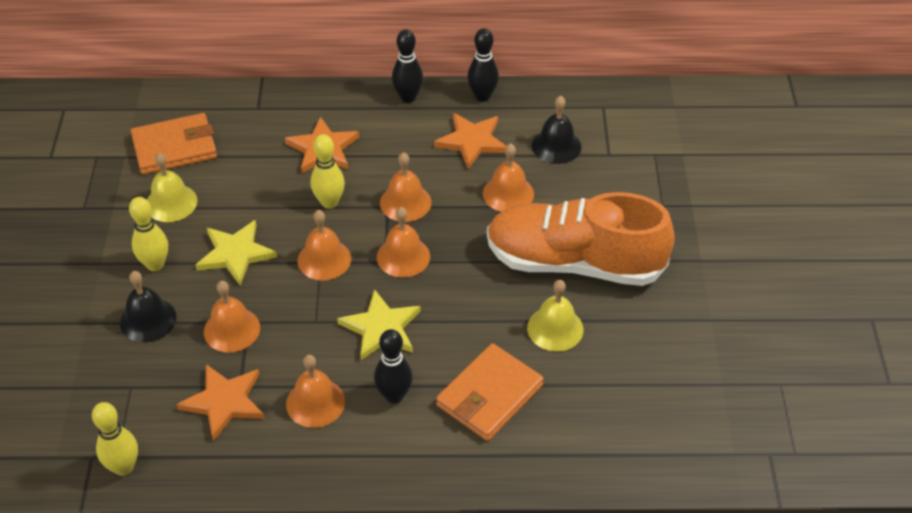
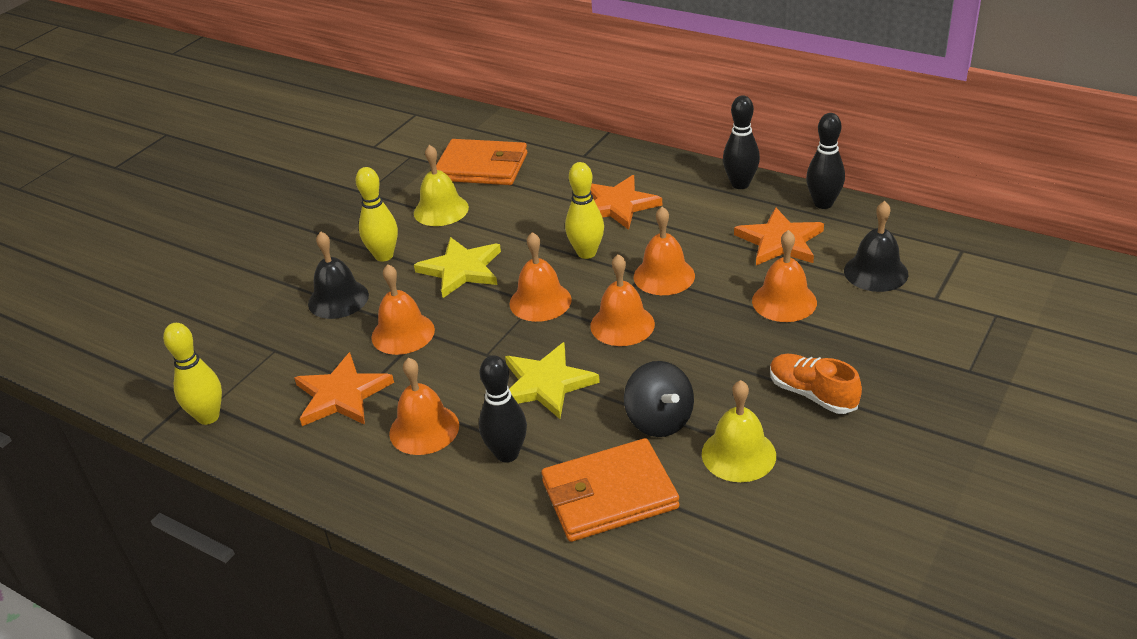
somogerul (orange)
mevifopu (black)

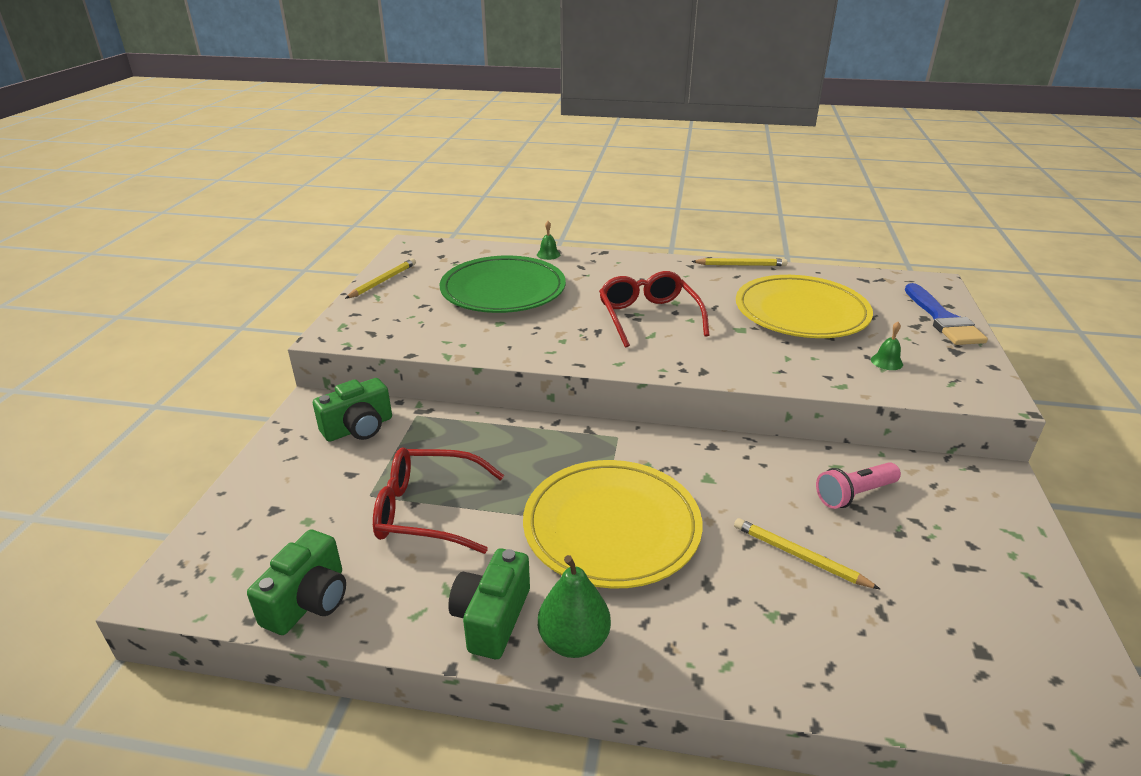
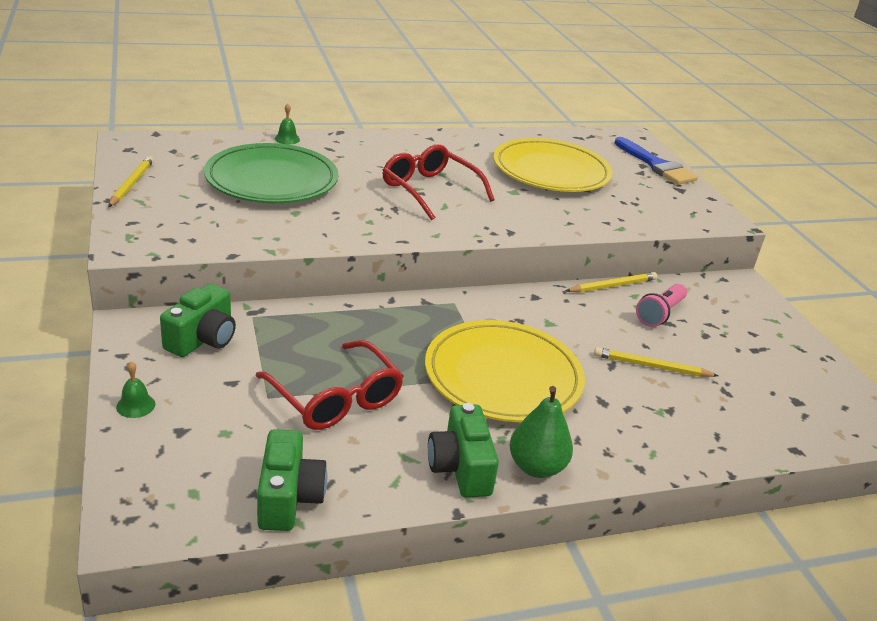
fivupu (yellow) (2nd from left)
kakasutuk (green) (1st from left)
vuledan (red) (1st from left)

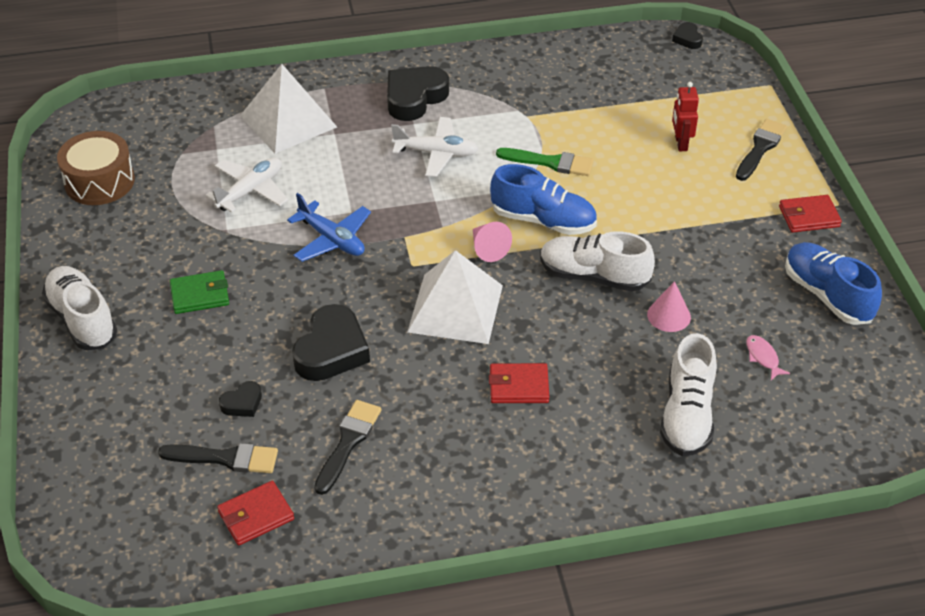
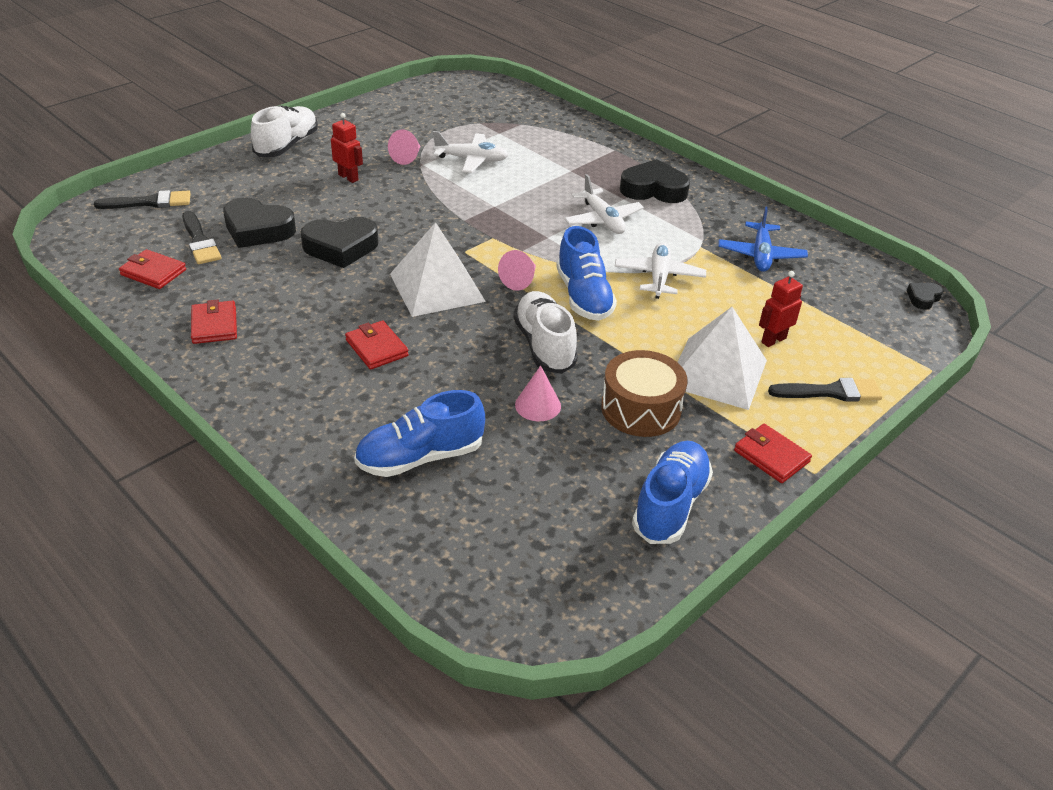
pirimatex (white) (2nd from left)
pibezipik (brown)
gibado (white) (3rd from left)
gibado (blue)
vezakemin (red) (1st from left)
somogerul (blue) (1st from left)
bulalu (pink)
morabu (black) (1st from left)
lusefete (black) (1st from left)
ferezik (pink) (1st from left)
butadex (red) (2nd from left)

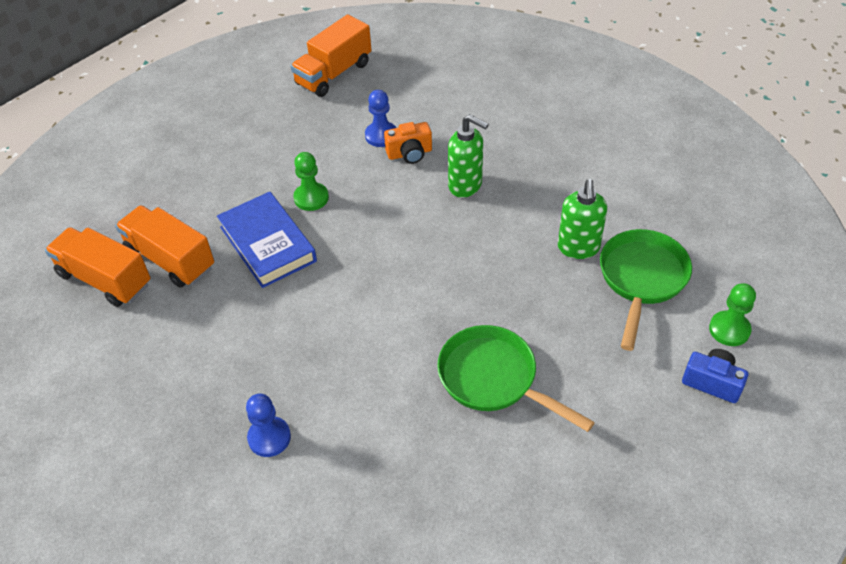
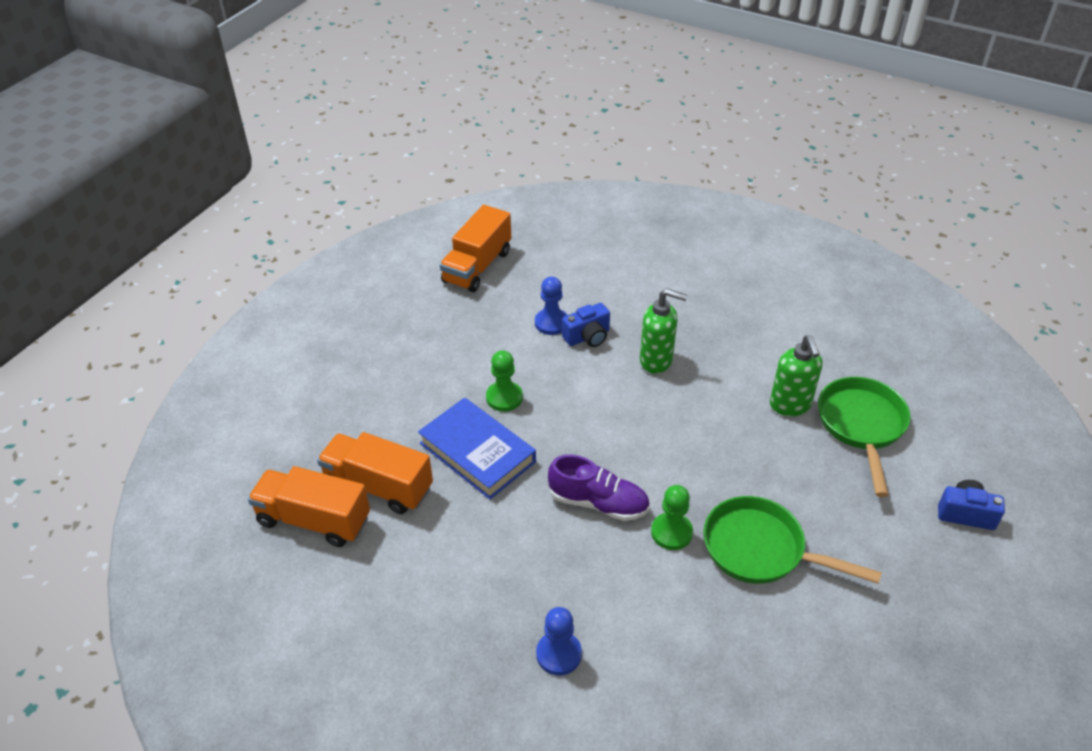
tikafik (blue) (1st from left)
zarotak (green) (2nd from left)
somogerul (purple)

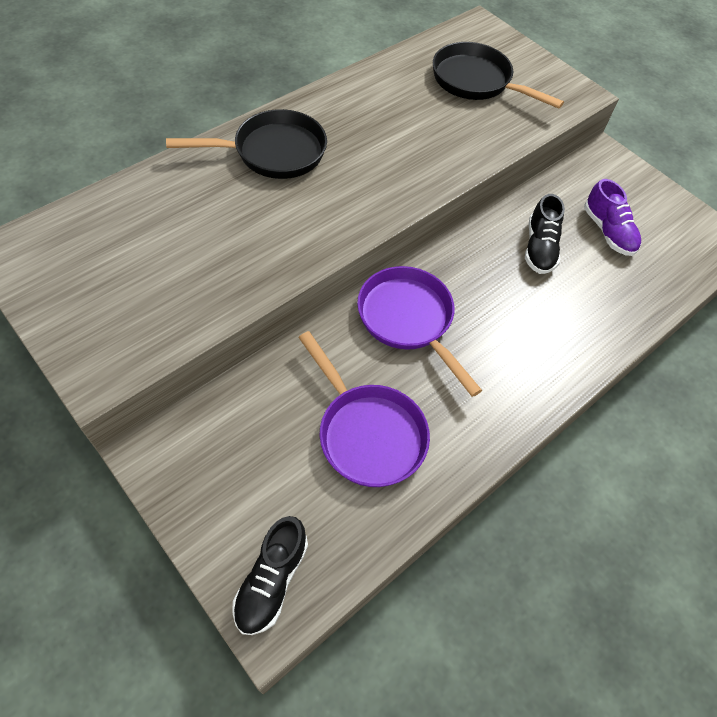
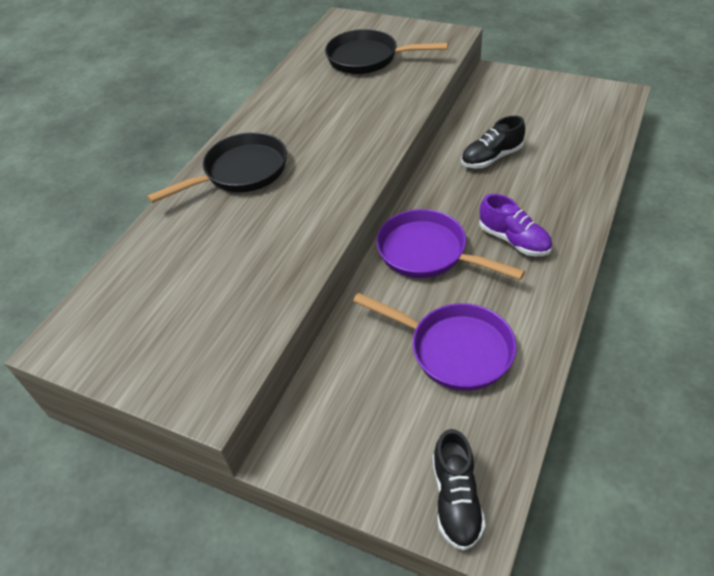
somogerul (purple)
somogerul (black) (2nd from left)

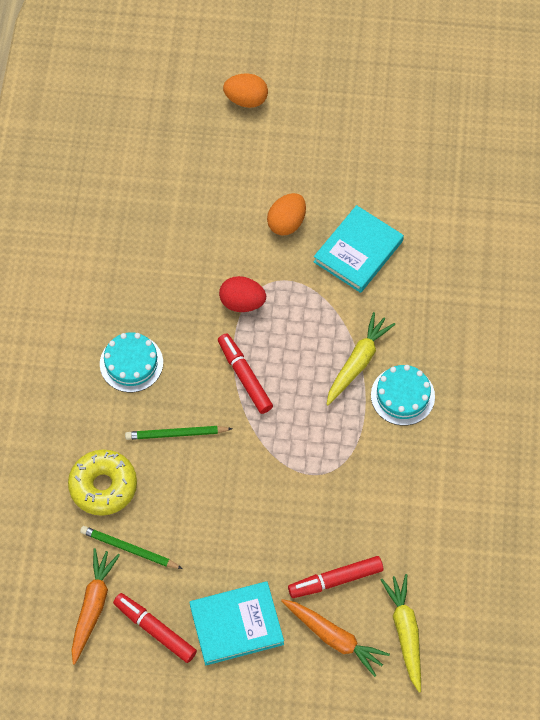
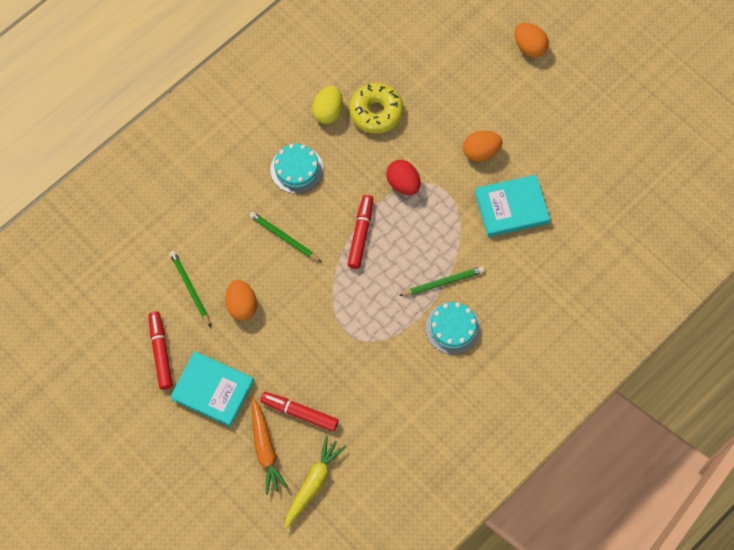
fivupu (green) (3rd from left)
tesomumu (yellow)
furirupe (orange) (1st from left in the first image)
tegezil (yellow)
tegezil (orange) (1st from left)

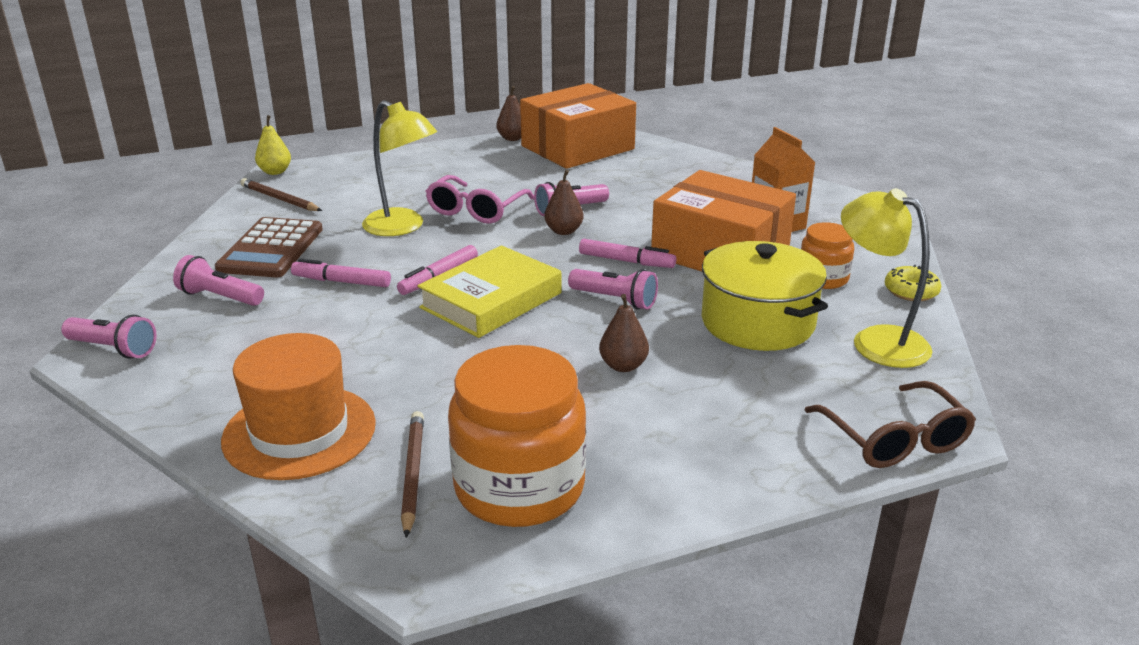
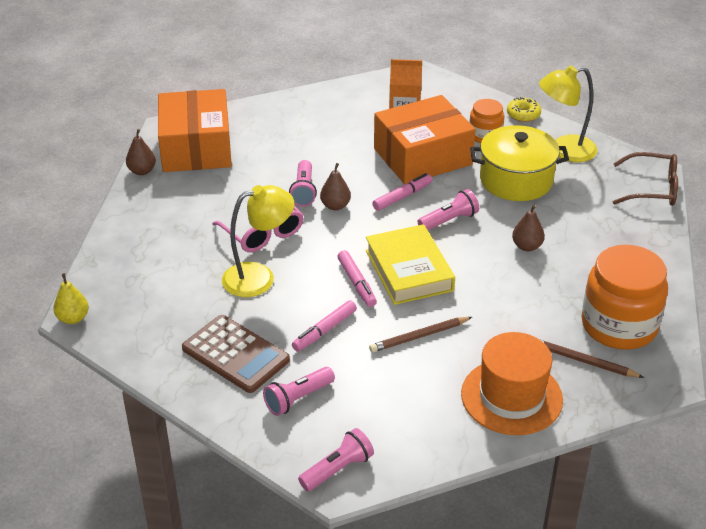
fivupu (brown) (1st from left)

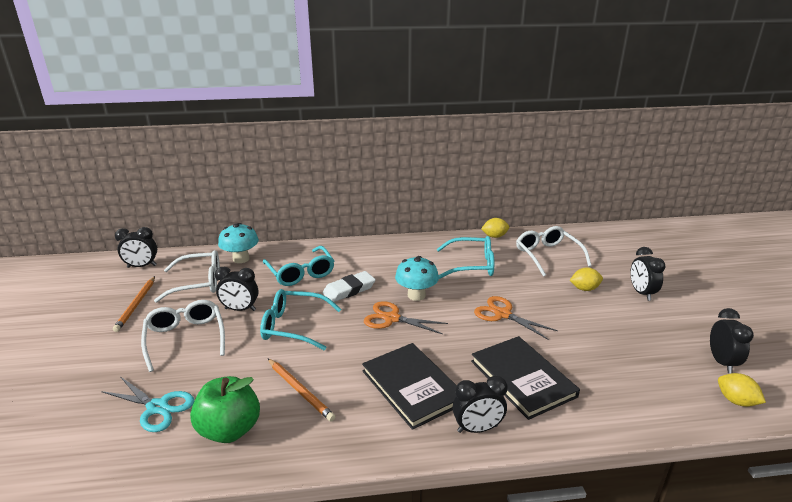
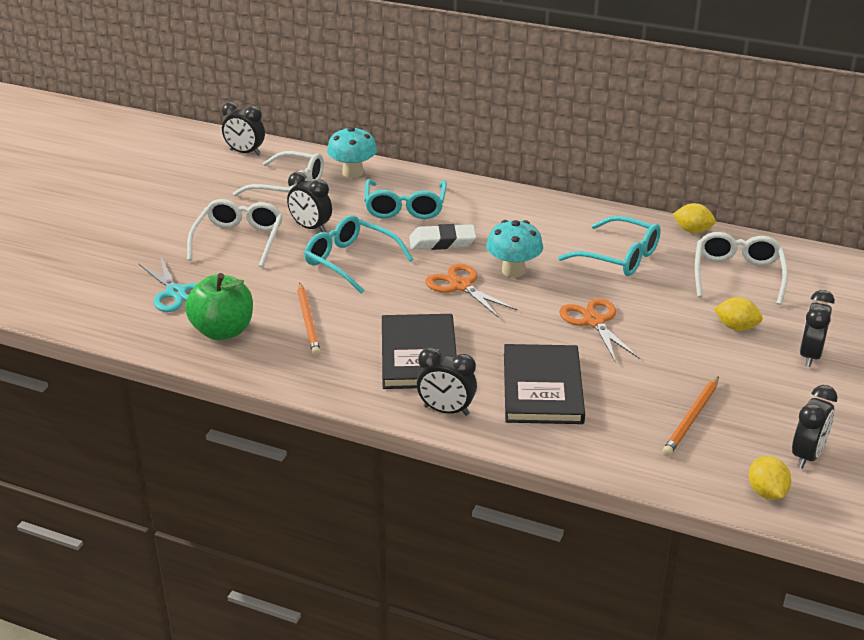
fivupu (orange) (2nd from left)

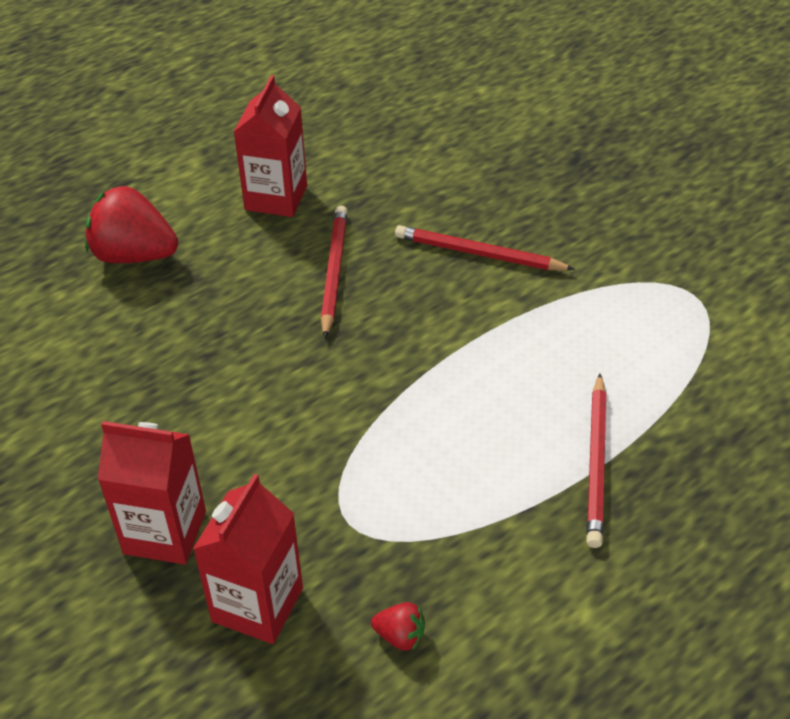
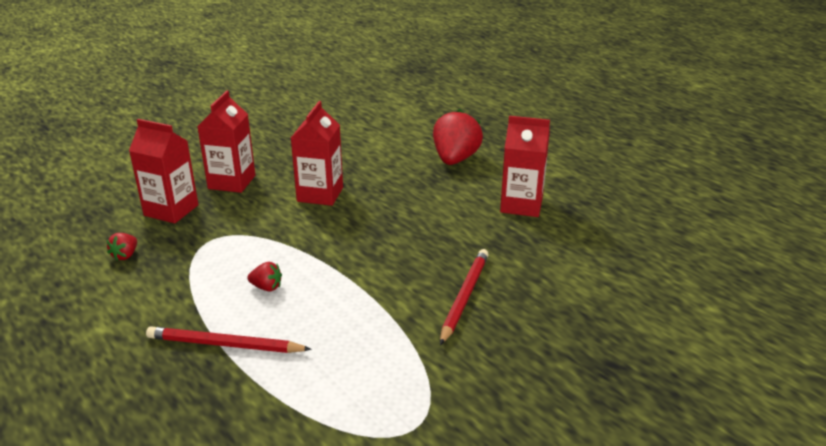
fivupu (red) (1st from left in the first image)
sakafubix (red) (3rd from left)
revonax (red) (2nd from left)

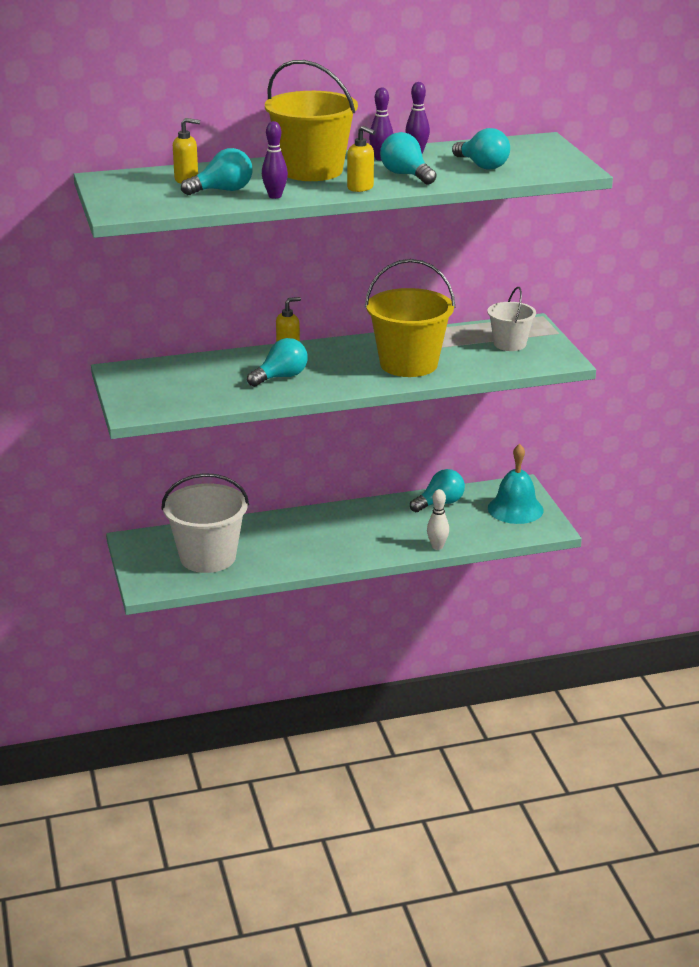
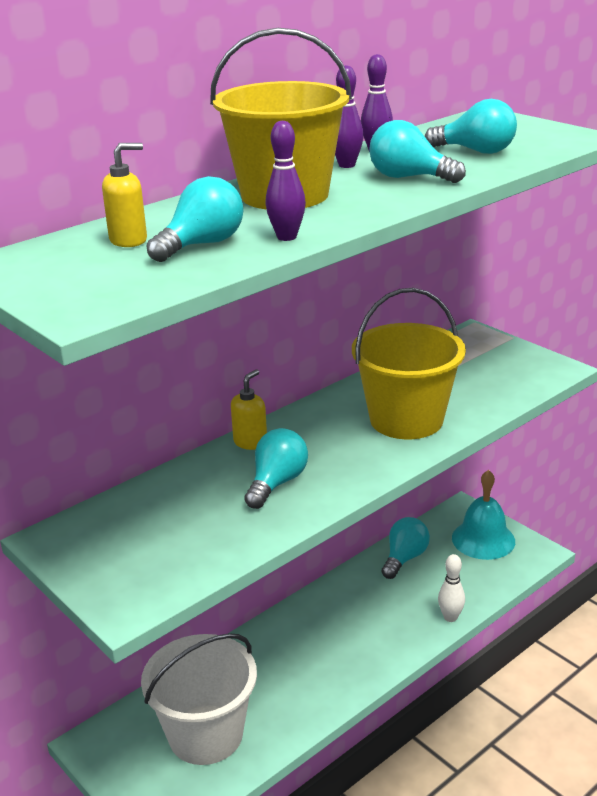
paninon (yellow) (3rd from left in the first image)
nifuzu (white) (2nd from left in the first image)

